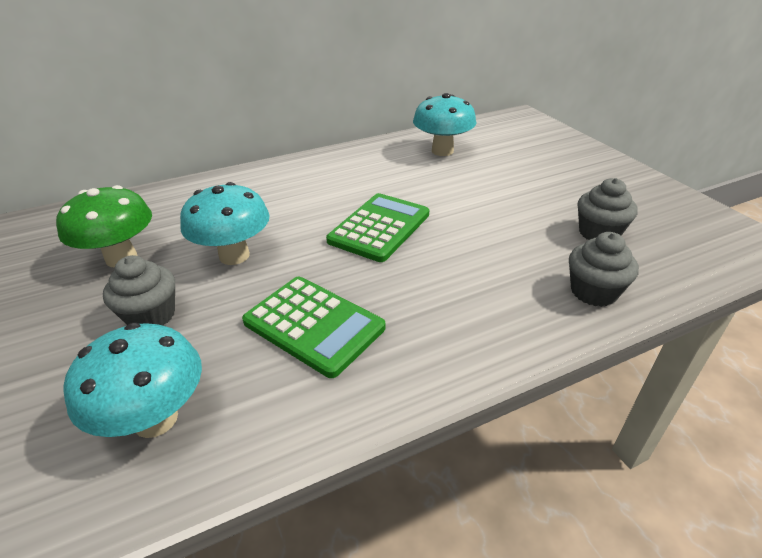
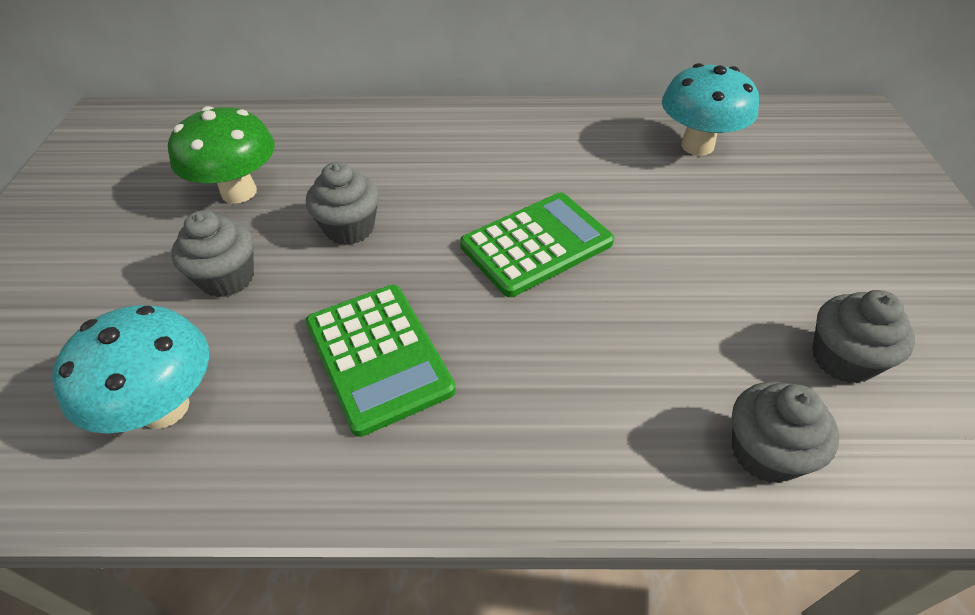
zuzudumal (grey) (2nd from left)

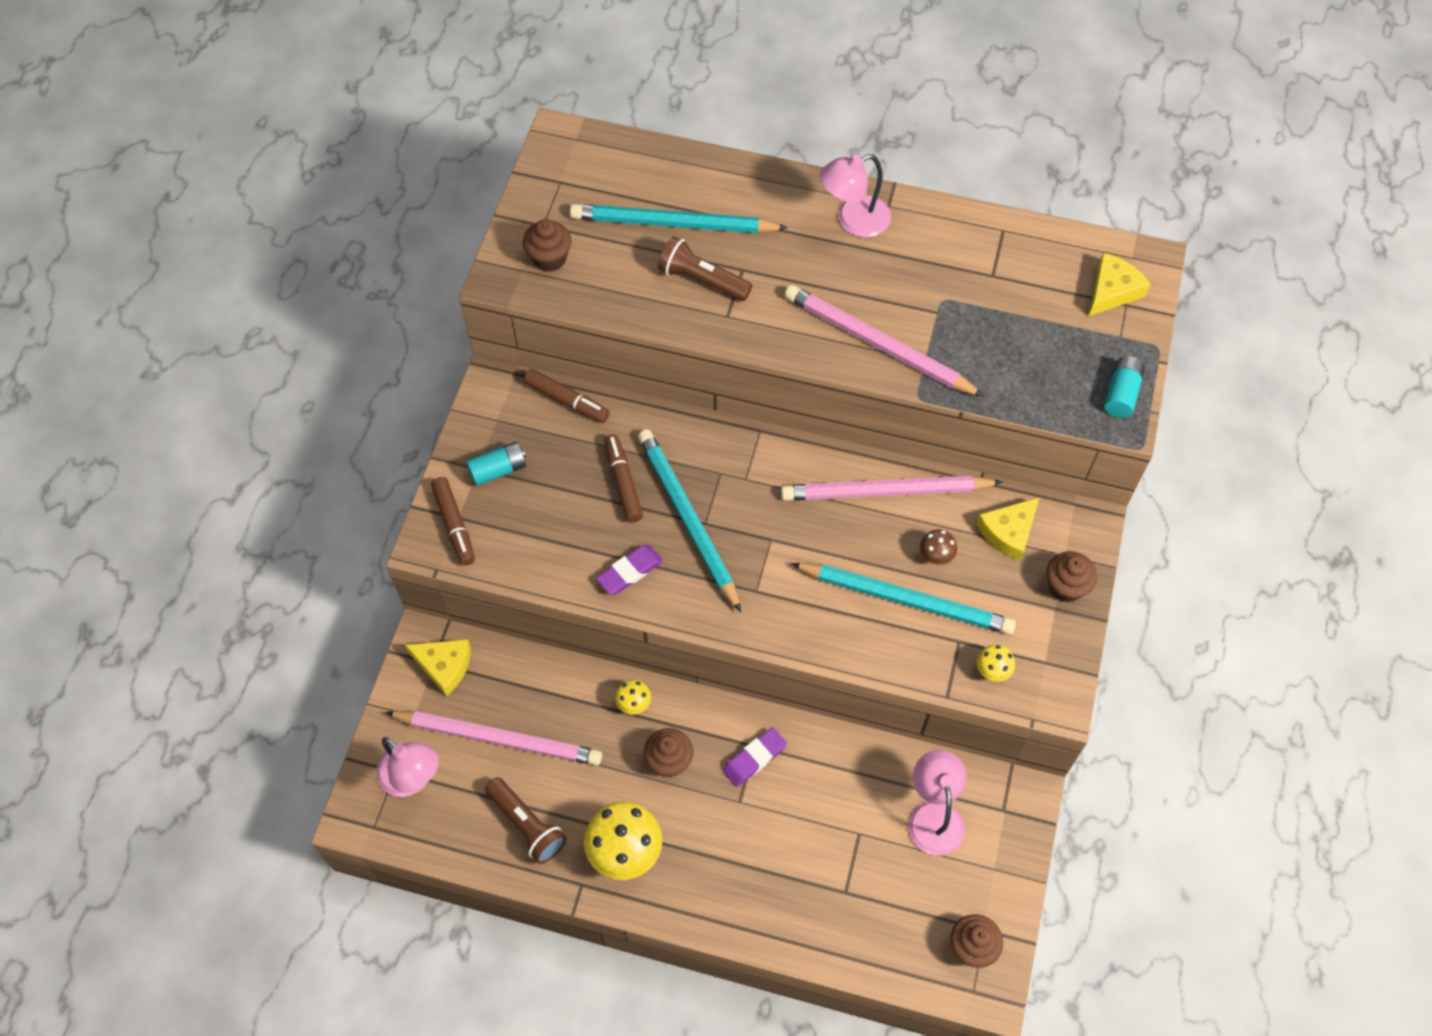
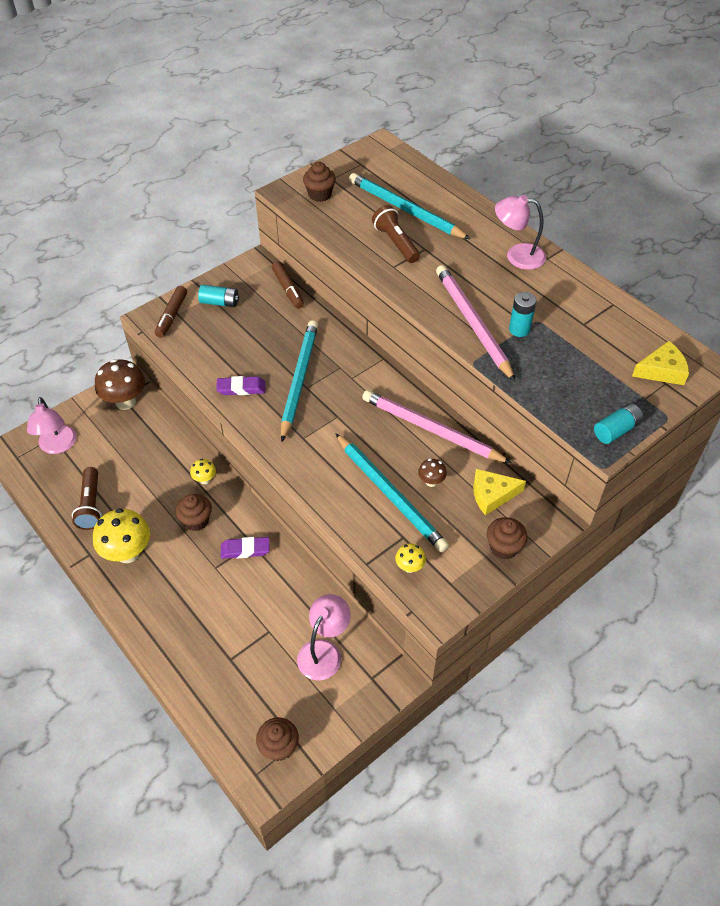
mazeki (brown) (3rd from left in the first image)
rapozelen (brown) (1st from left)
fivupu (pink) (1st from left in the first image)
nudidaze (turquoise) (2nd from left)

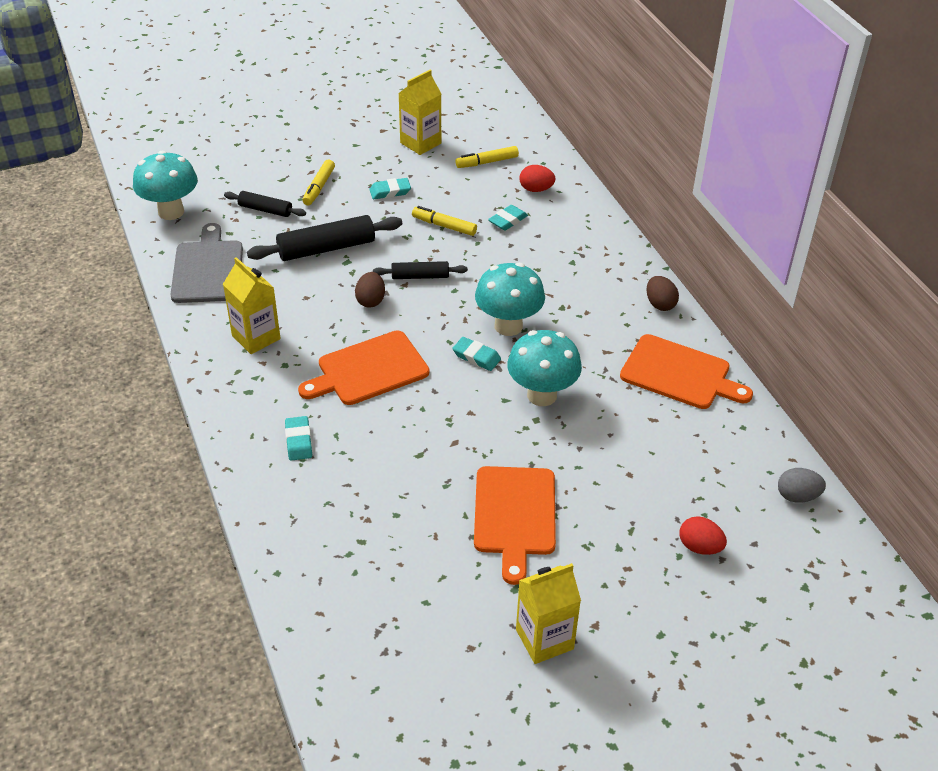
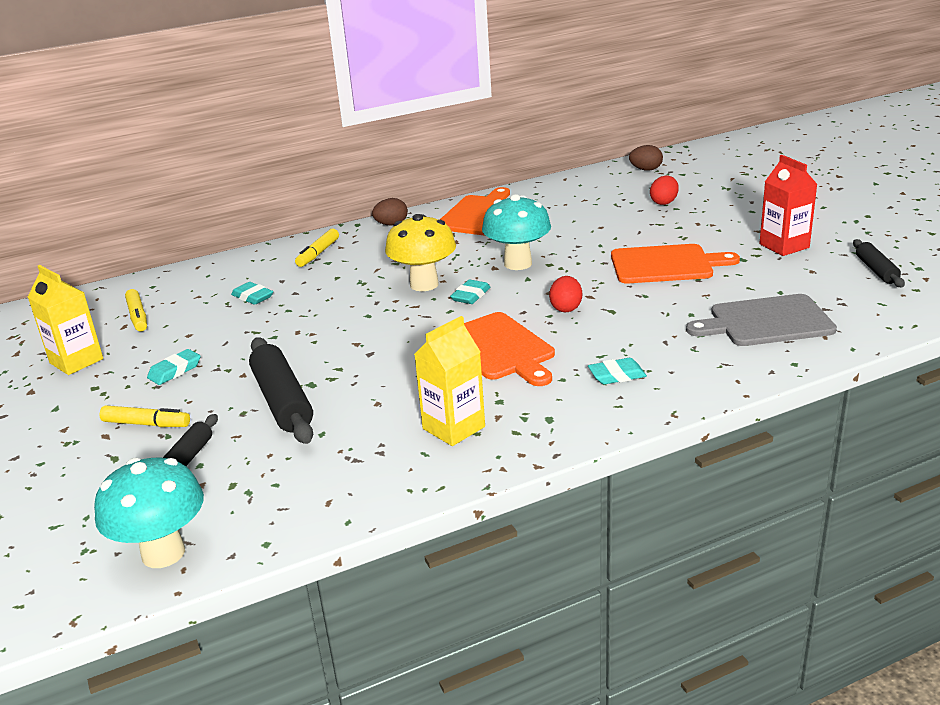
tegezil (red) (1st from left)
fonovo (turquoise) (1st from left)
mazeki (yellow) (3rd from left)
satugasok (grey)
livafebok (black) (3rd from left)
rapozelen (yellow)
tegezil (brown) (2nd from left)
tegezil (grey)
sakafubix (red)

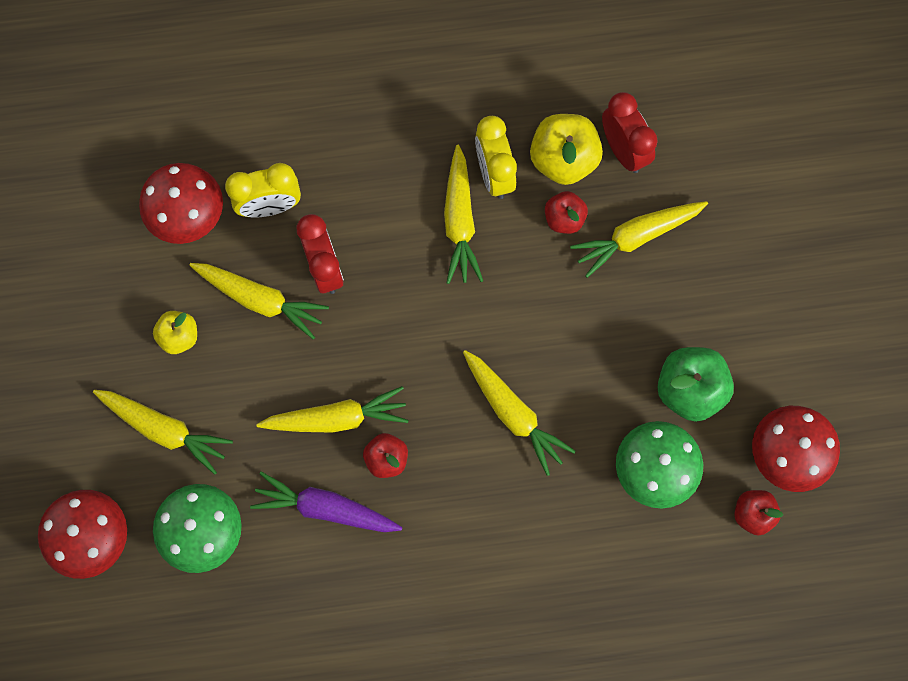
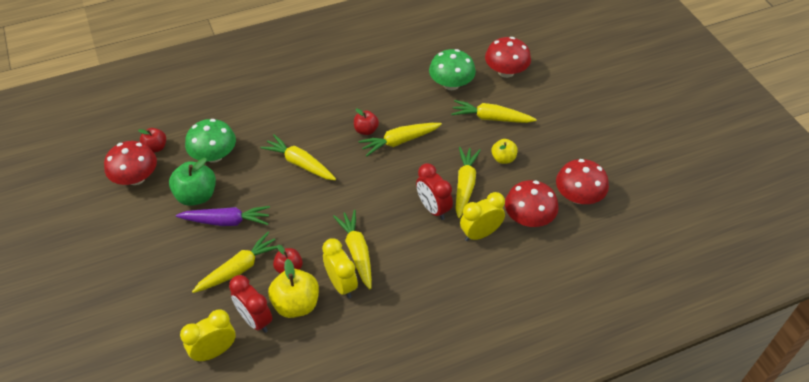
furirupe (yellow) (5th from left)
furirupe (purple)
rapozelen (red) (4th from left)
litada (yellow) (1st from left)

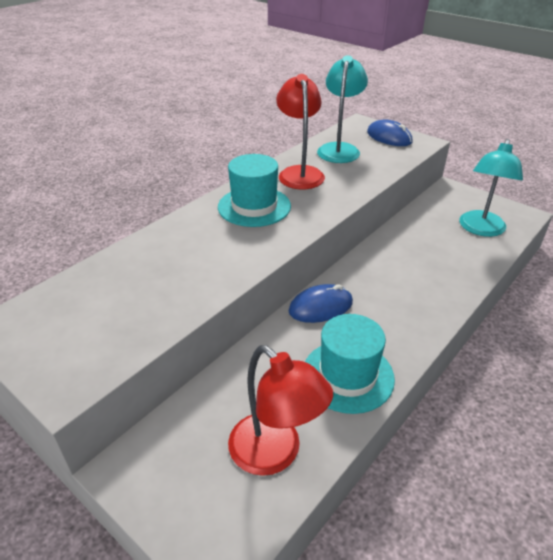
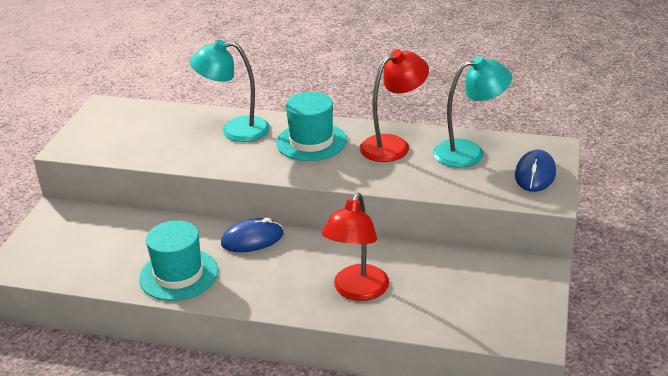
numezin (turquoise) (1st from left)
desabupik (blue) (1st from left)
numezin (red) (1st from left)

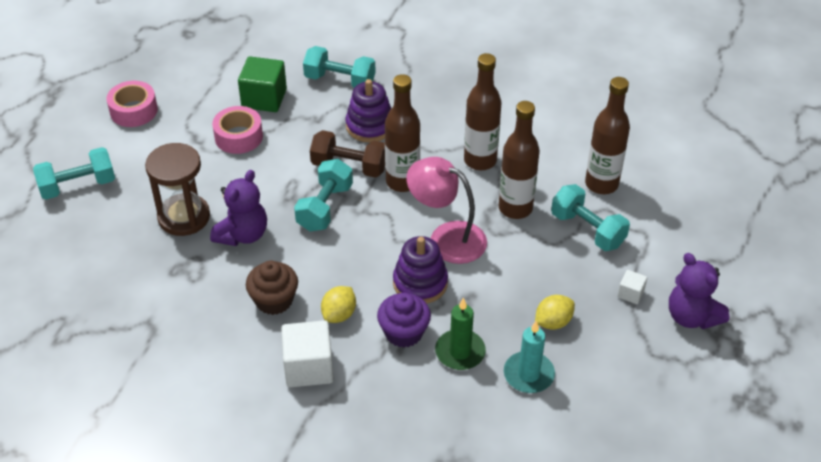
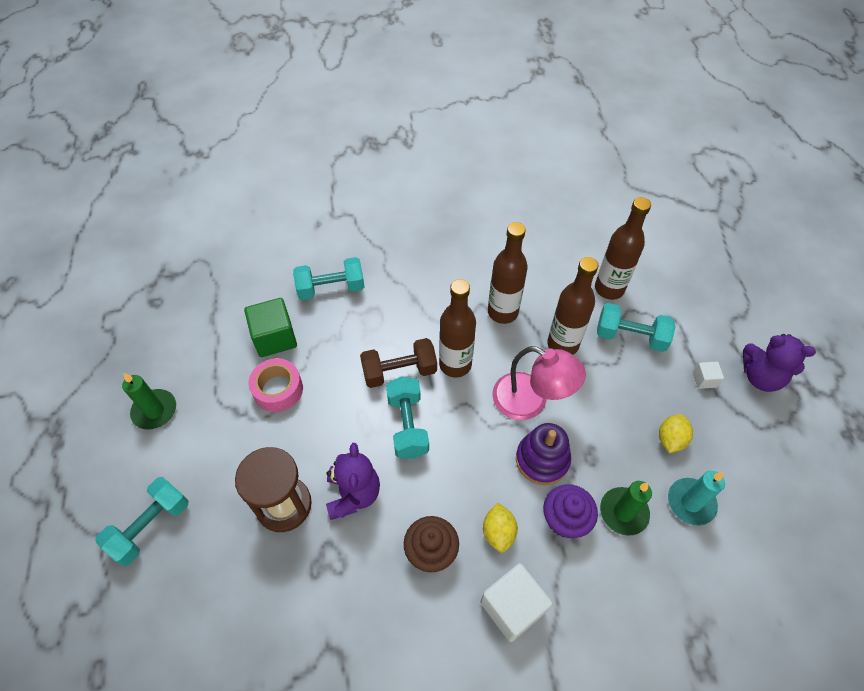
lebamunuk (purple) (1st from left in the first image)
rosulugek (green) (1st from left)
numezin (pink)

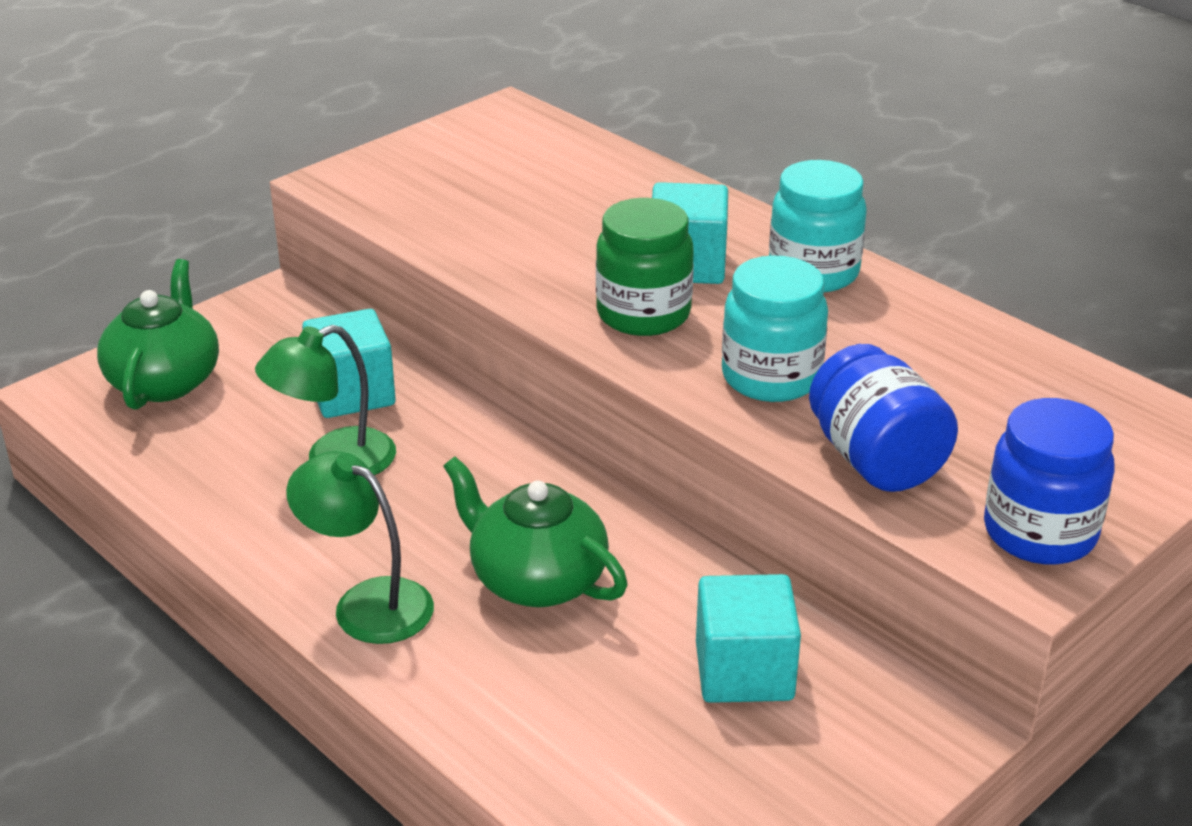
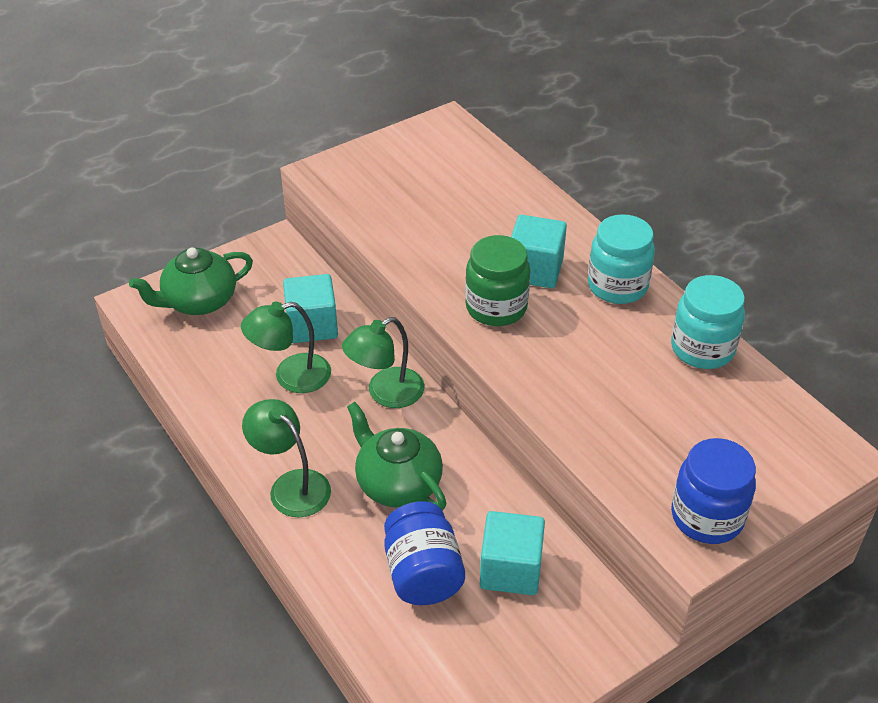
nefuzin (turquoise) (2nd from left)
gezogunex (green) (1st from left)
nefuzin (blue) (1st from left)
numezin (green) (3rd from left)

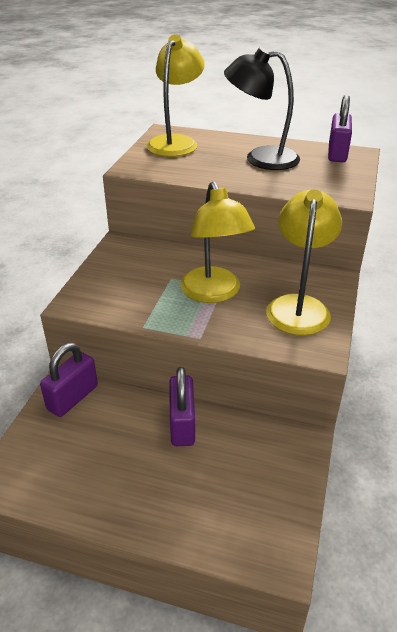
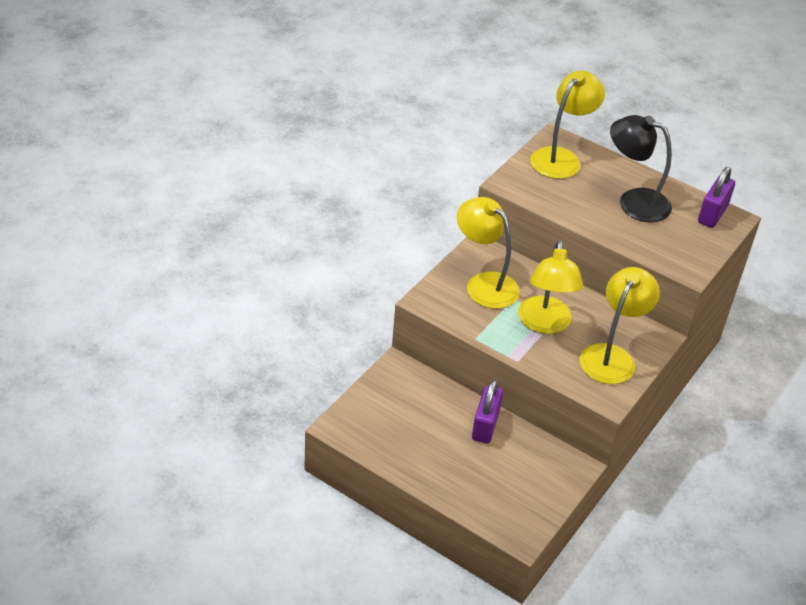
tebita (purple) (1st from left in the first image)
numezin (yellow) (1st from left)

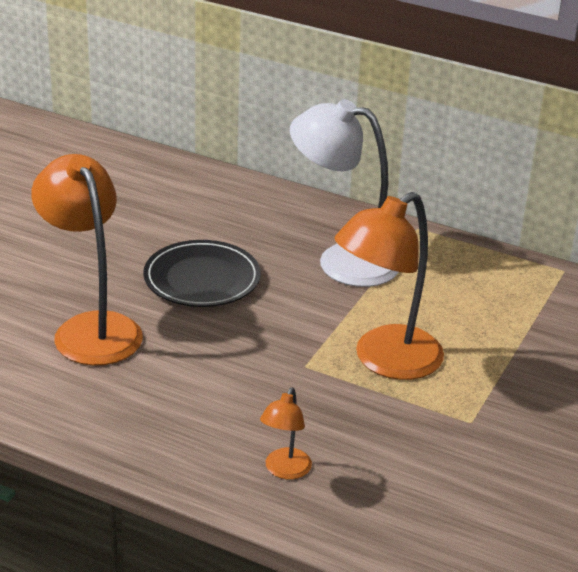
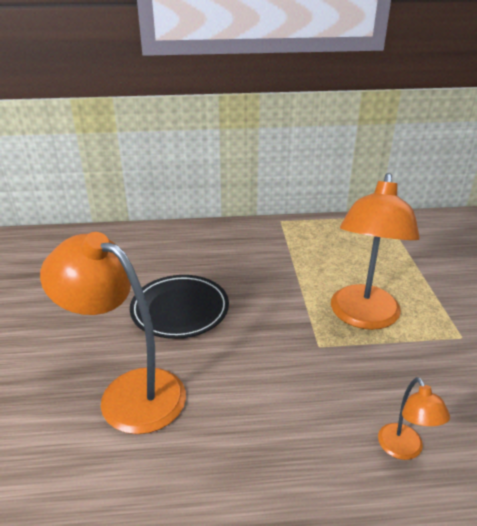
numezin (white)

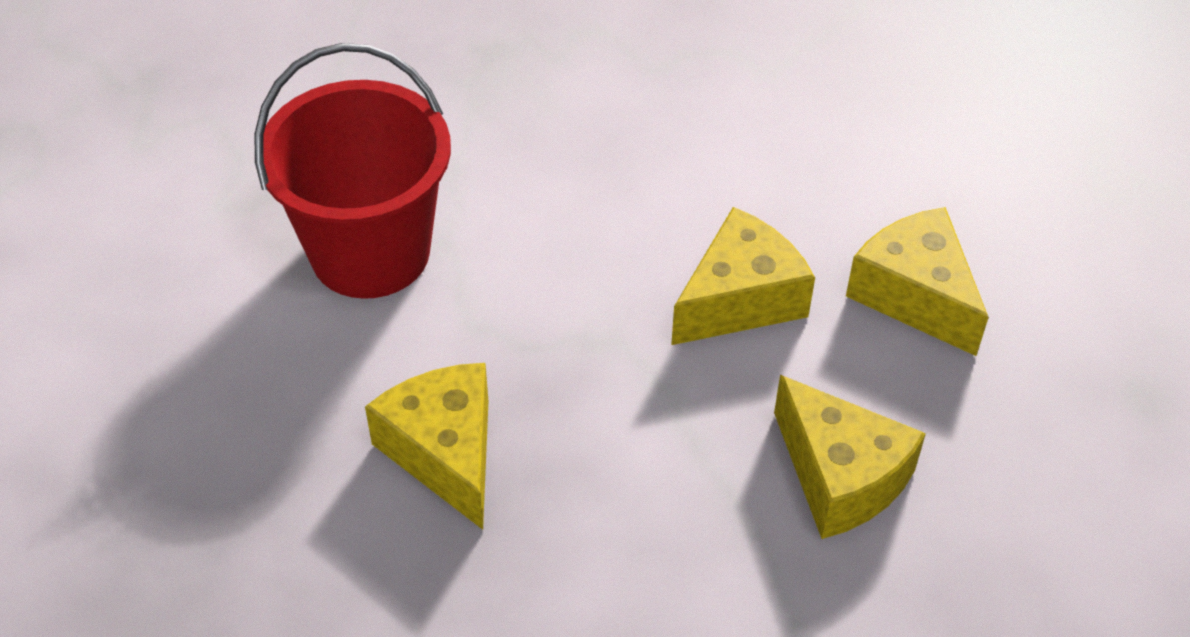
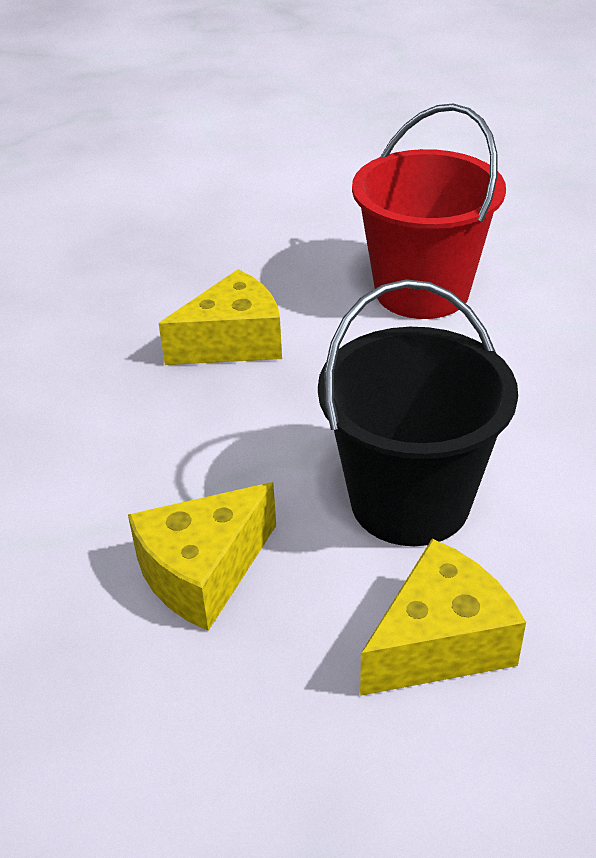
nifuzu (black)

